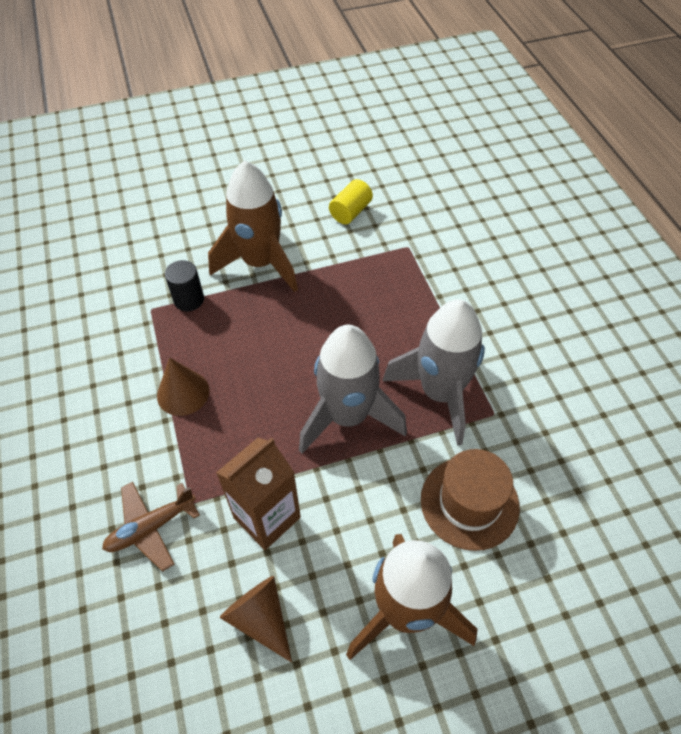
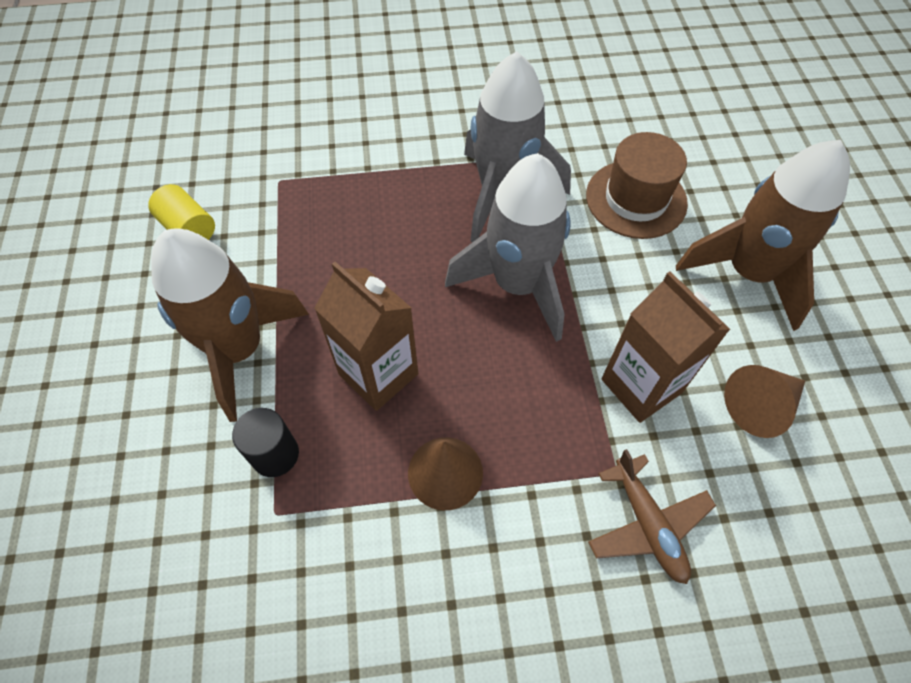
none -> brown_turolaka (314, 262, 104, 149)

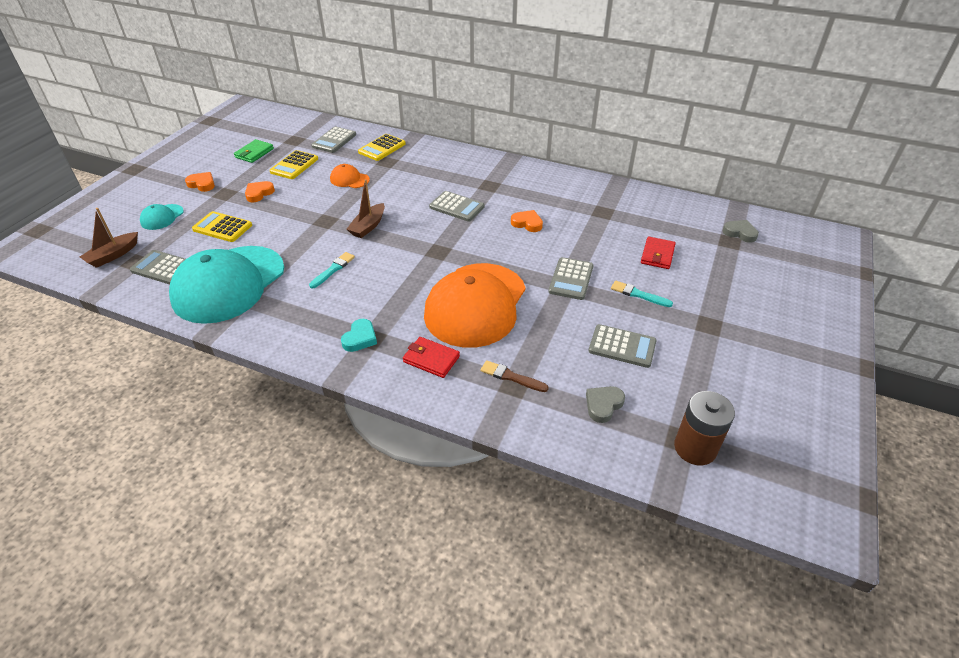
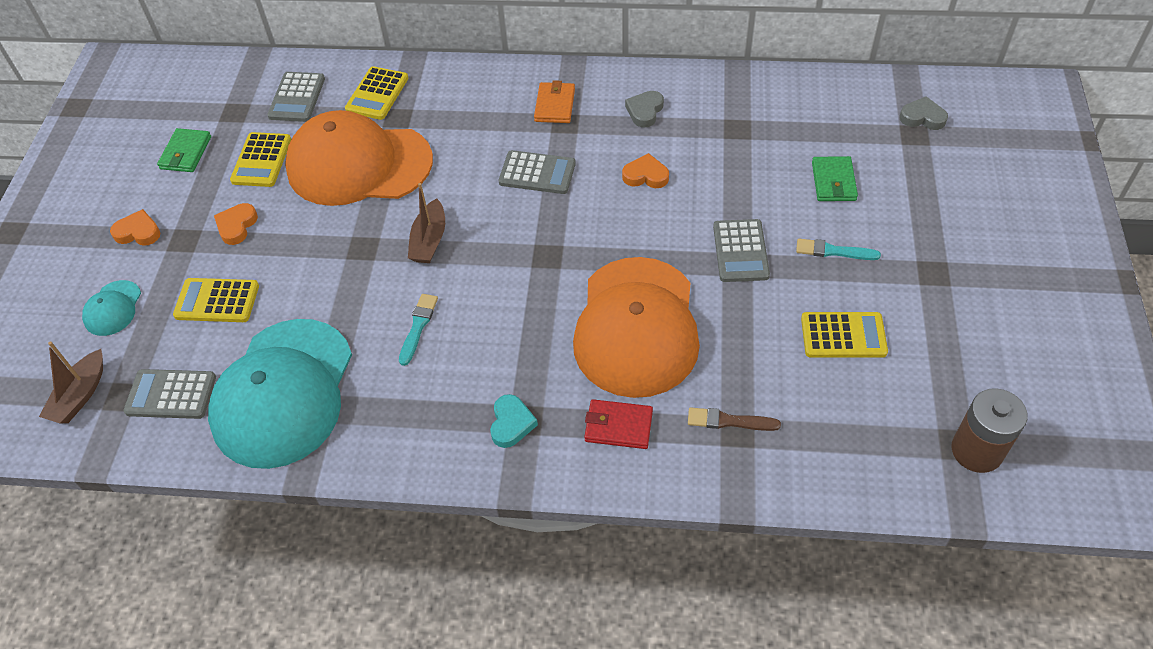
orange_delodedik (330, 164, 40, 24) -> orange_delodedik (285, 110, 148, 96), x2.39
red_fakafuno (641, 237, 35, 32) -> green_fakafuno (812, 156, 46, 45)
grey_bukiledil (588, 324, 69, 44) -> yellow_bukiledil (801, 312, 87, 46)
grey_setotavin (586, 386, 39, 37) -> grey_setotavin (625, 91, 39, 37), moved
none -> orange_fakafuno (534, 80, 41, 43)

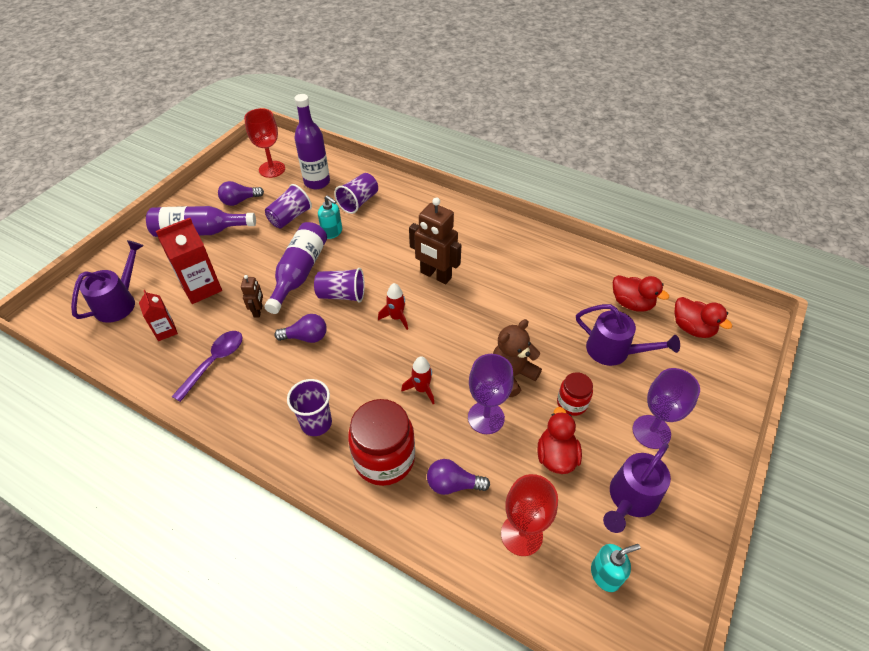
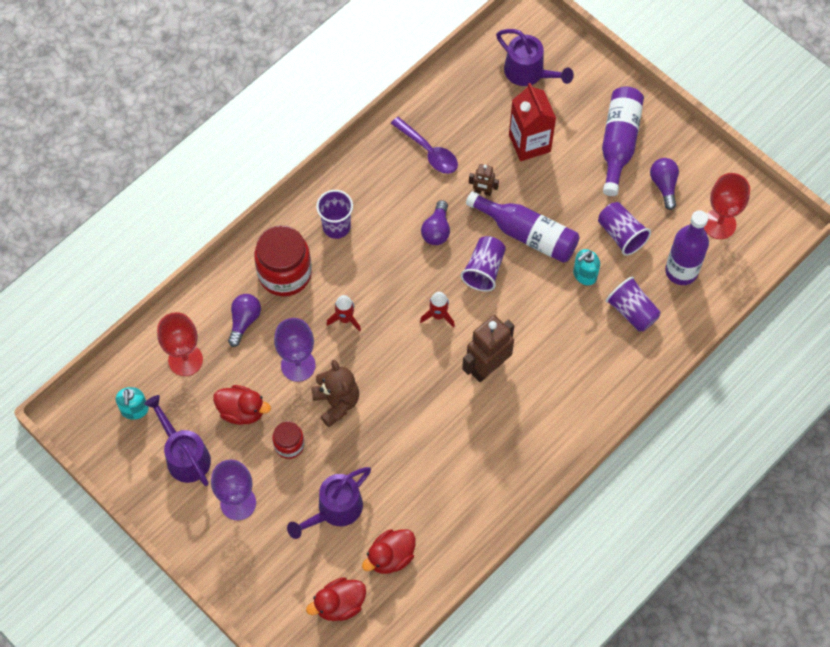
red_turolaka (139, 290, 39, 51) -> none

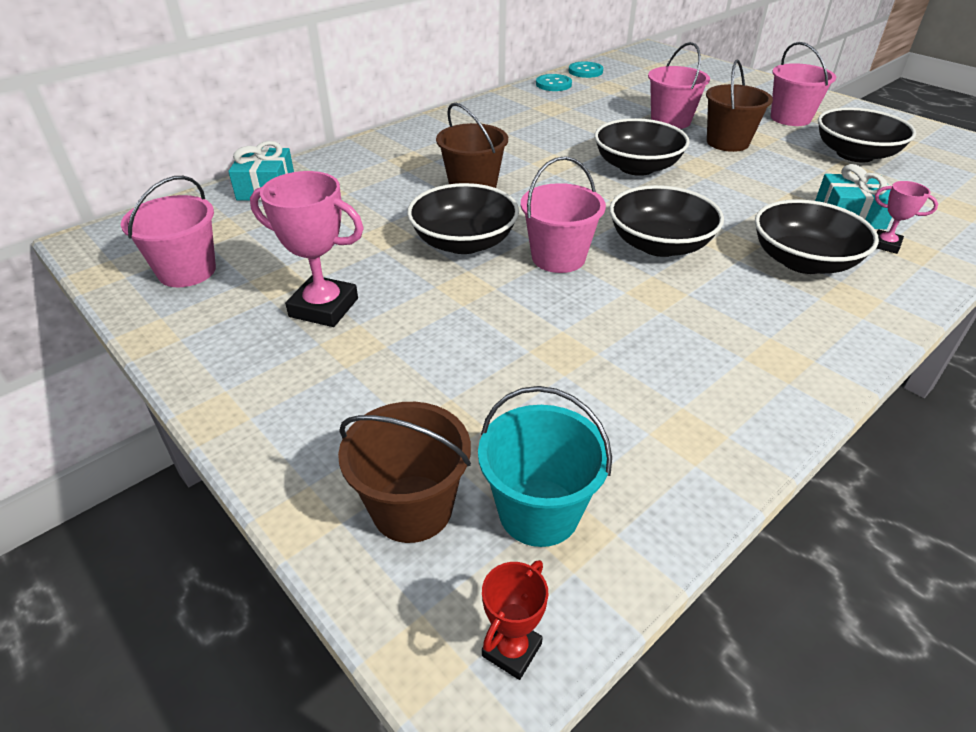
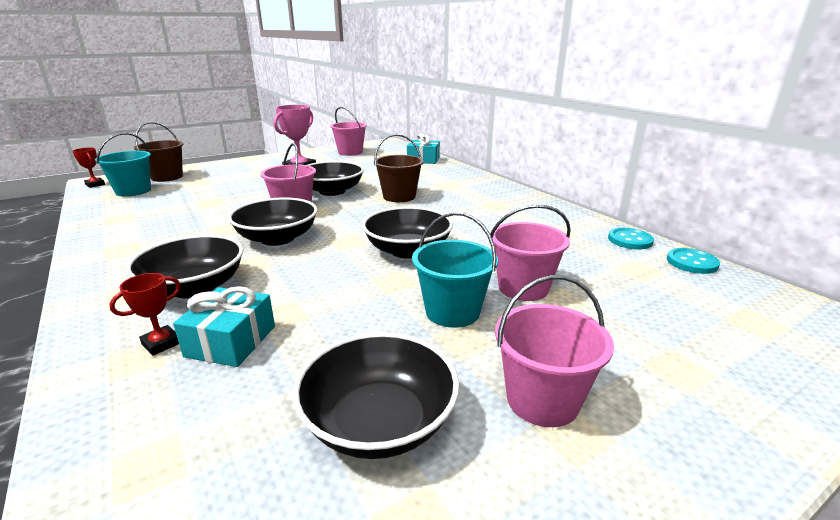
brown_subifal (706, 59, 67, 93) -> turquoise_subifal (412, 212, 86, 116)
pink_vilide (875, 181, 63, 73) -> red_vilide (109, 273, 72, 83)

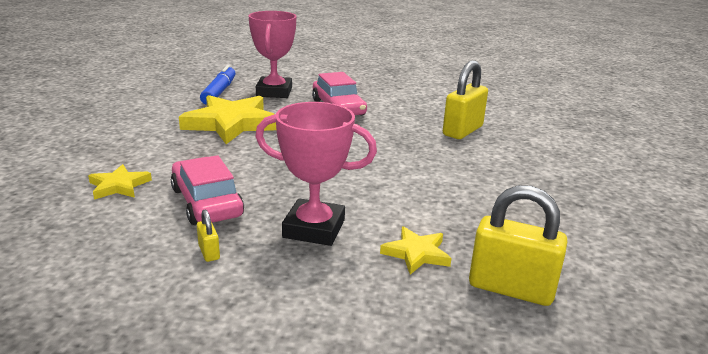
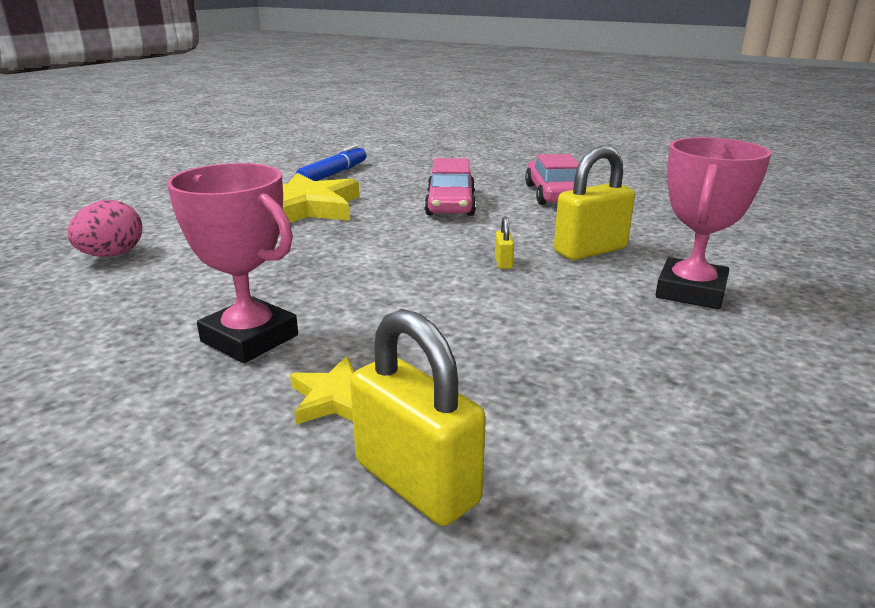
pink_vilide (249, 11, 48, 87) -> pink_vilide (656, 137, 115, 172), moved
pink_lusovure (171, 155, 73, 70) -> pink_lusovure (525, 154, 54, 51), moved
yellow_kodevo (88, 164, 64, 36) -> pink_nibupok (67, 200, 75, 57)
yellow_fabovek (197, 210, 23, 52) -> yellow_fabovek (495, 216, 19, 53), moved

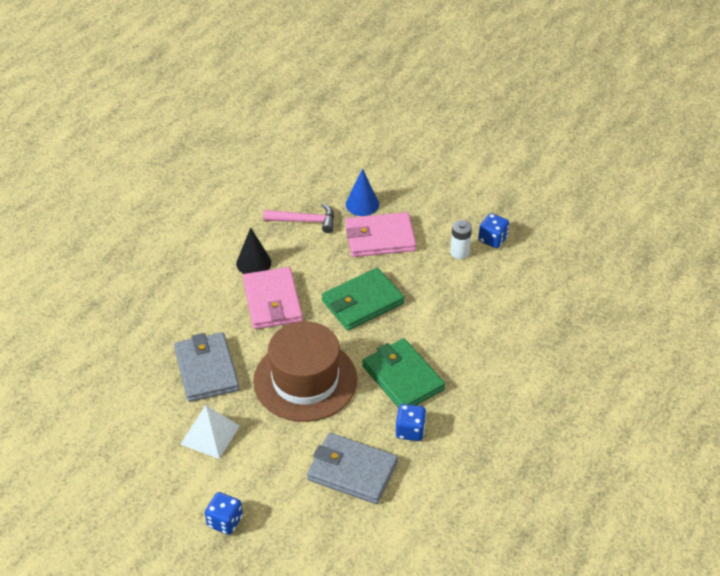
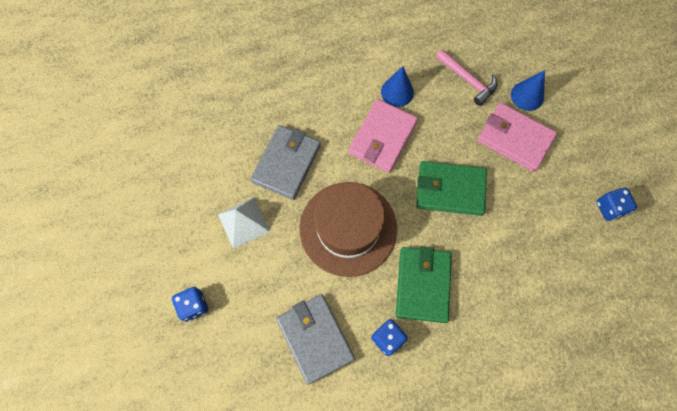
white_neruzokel (450, 220, 22, 39) -> none
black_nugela (236, 227, 35, 47) -> blue_nugela (381, 66, 33, 41)

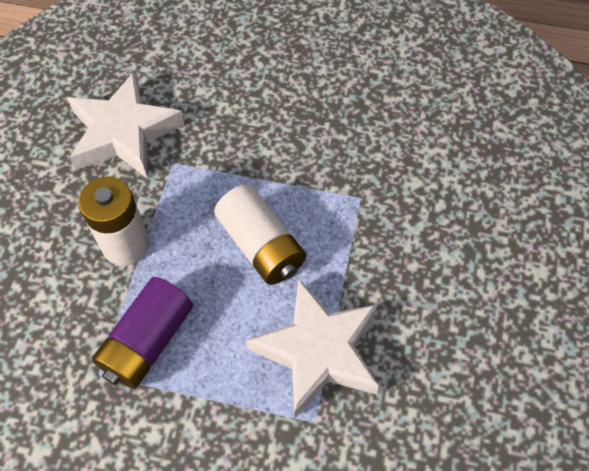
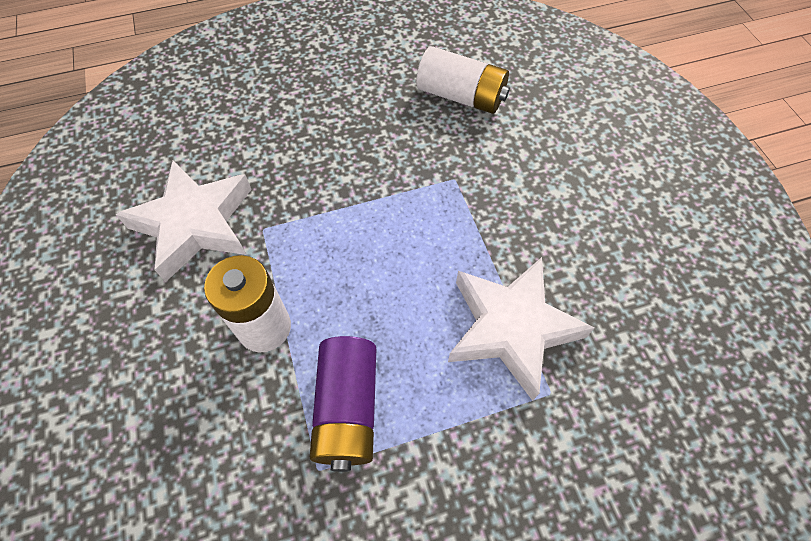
white_neruzokel (214, 184, 92, 101) -> white_neruzokel (416, 46, 94, 68), moved

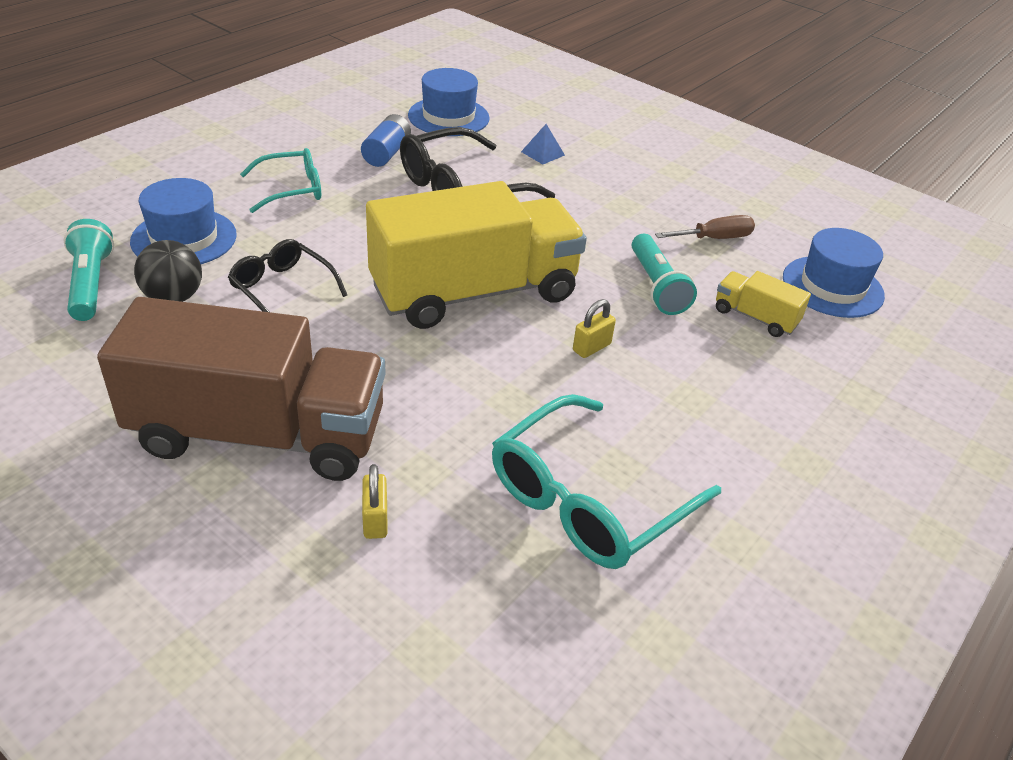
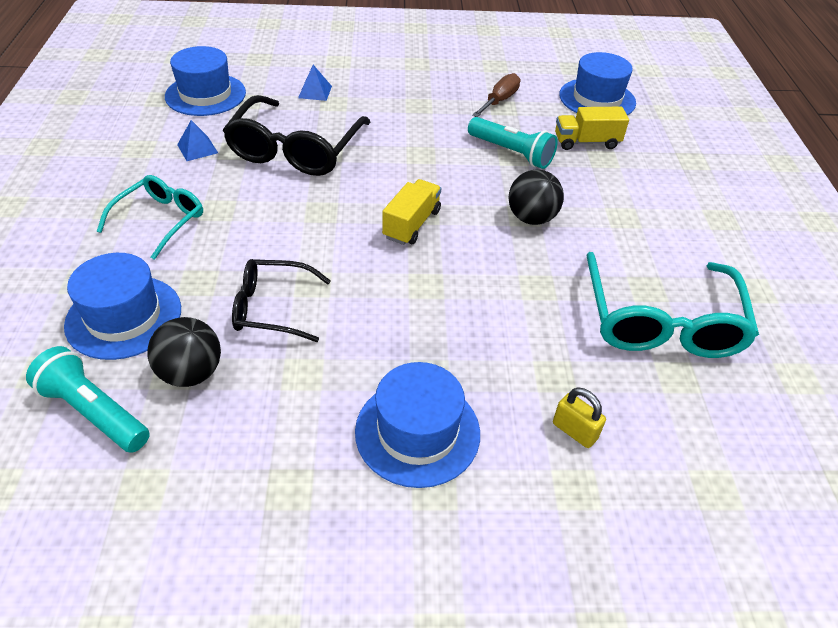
blue_neruzokel (361, 114, 50, 53) -> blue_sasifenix (177, 120, 41, 41)
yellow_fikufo (366, 181, 221, 148) -> yellow_fikufo (382, 179, 59, 66), x0.42
brown_fikufo (97, 297, 289, 184) -> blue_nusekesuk (355, 362, 125, 126)
yellow_fabovek (573, 299, 43, 59) -> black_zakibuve (508, 169, 56, 56)

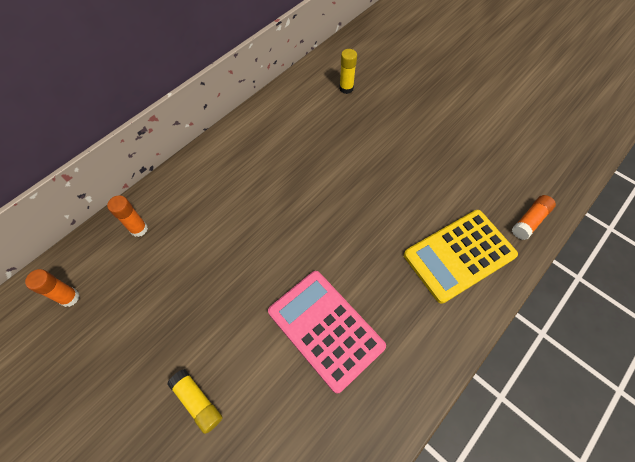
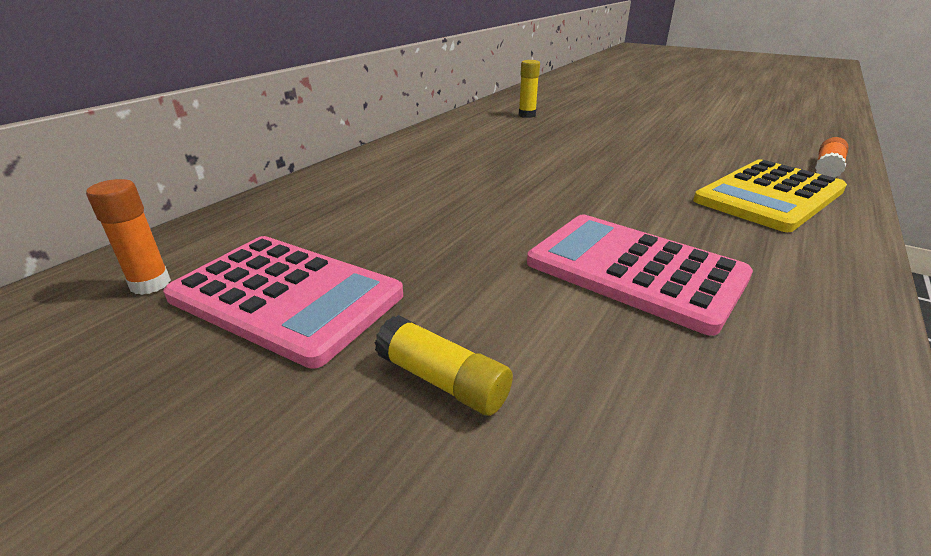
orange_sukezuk (107, 195, 41, 42) -> none
none -> pink_bukiledil (164, 236, 239, 133)

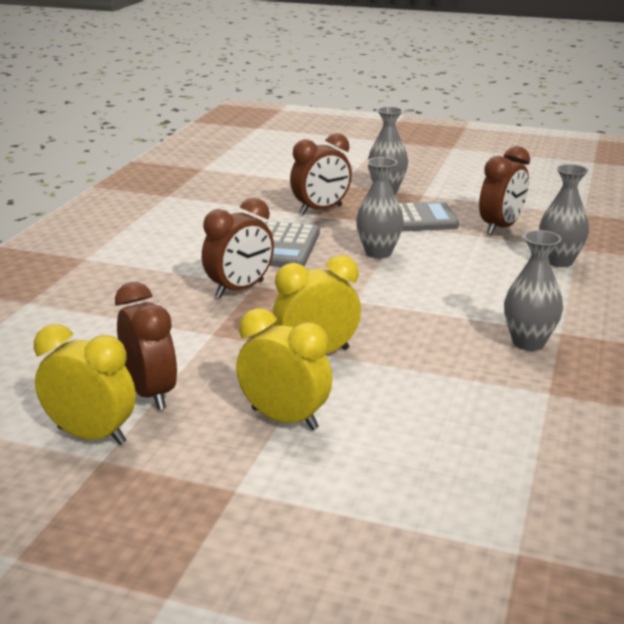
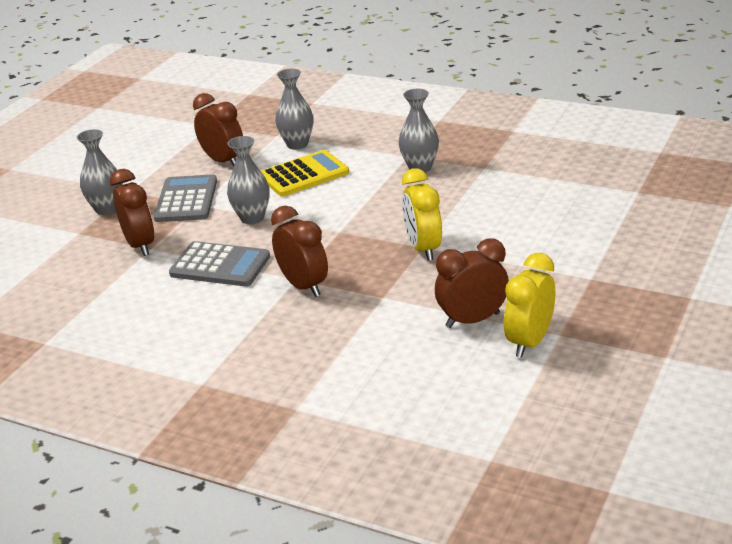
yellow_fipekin (236, 308, 96, 122) -> none
none -> yellow_bukiledil (261, 150, 88, 46)

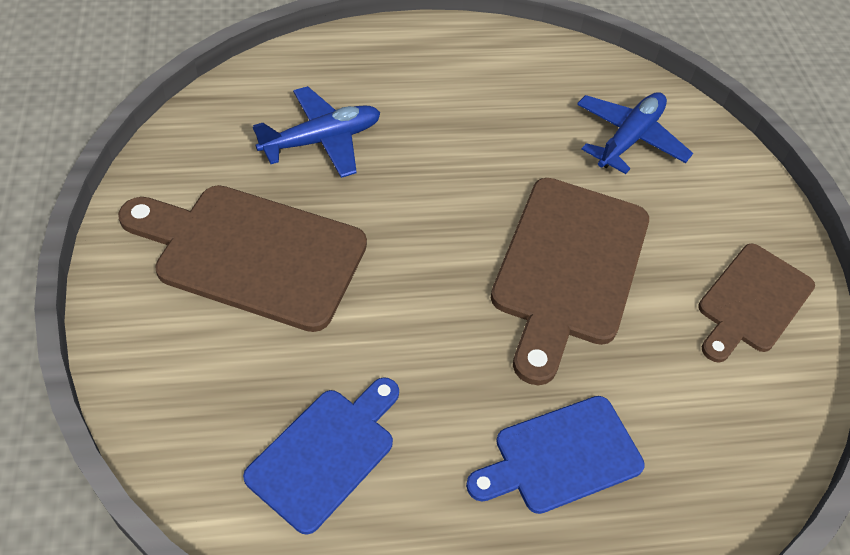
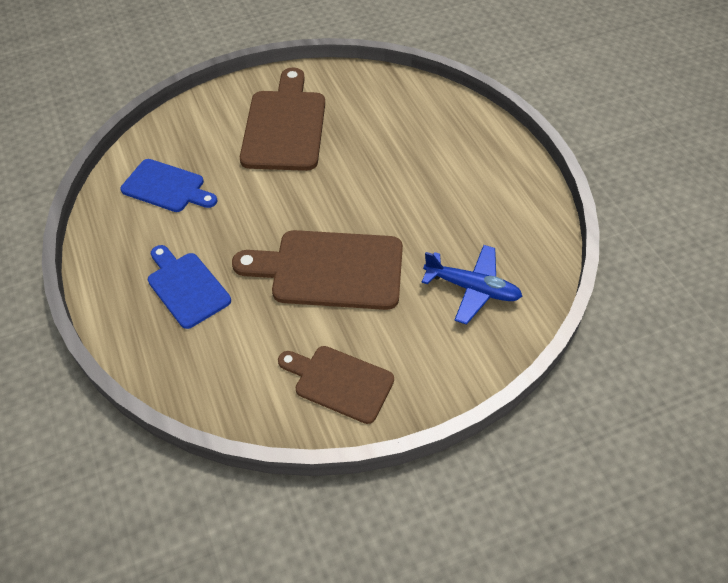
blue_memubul (253, 86, 127, 92) -> none

